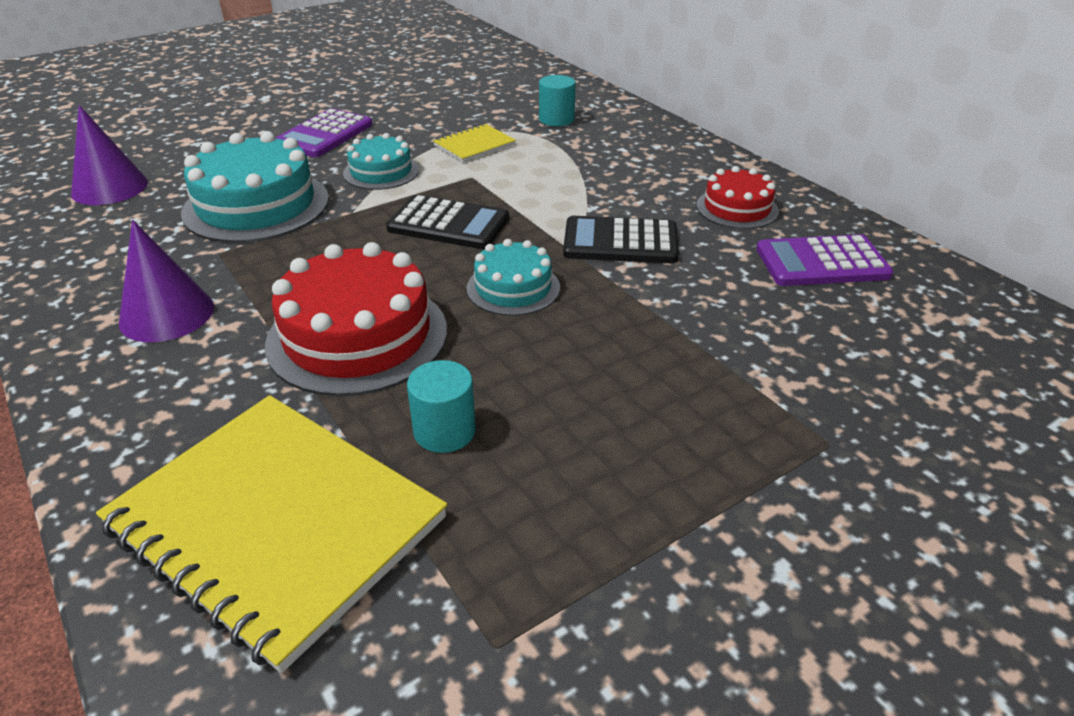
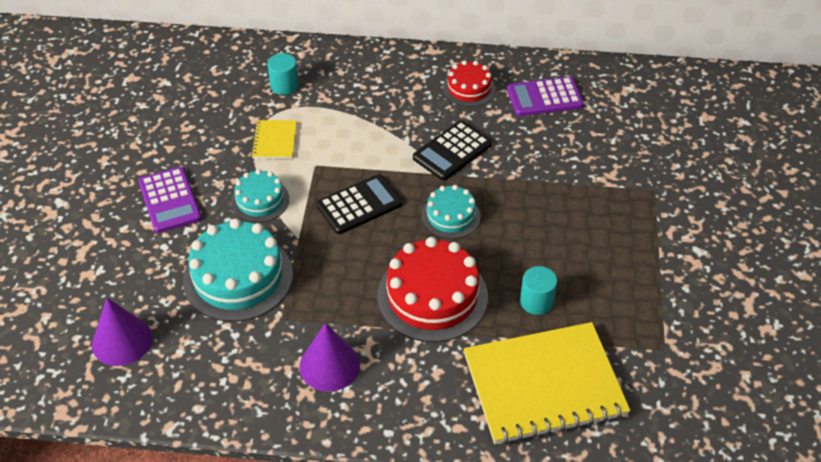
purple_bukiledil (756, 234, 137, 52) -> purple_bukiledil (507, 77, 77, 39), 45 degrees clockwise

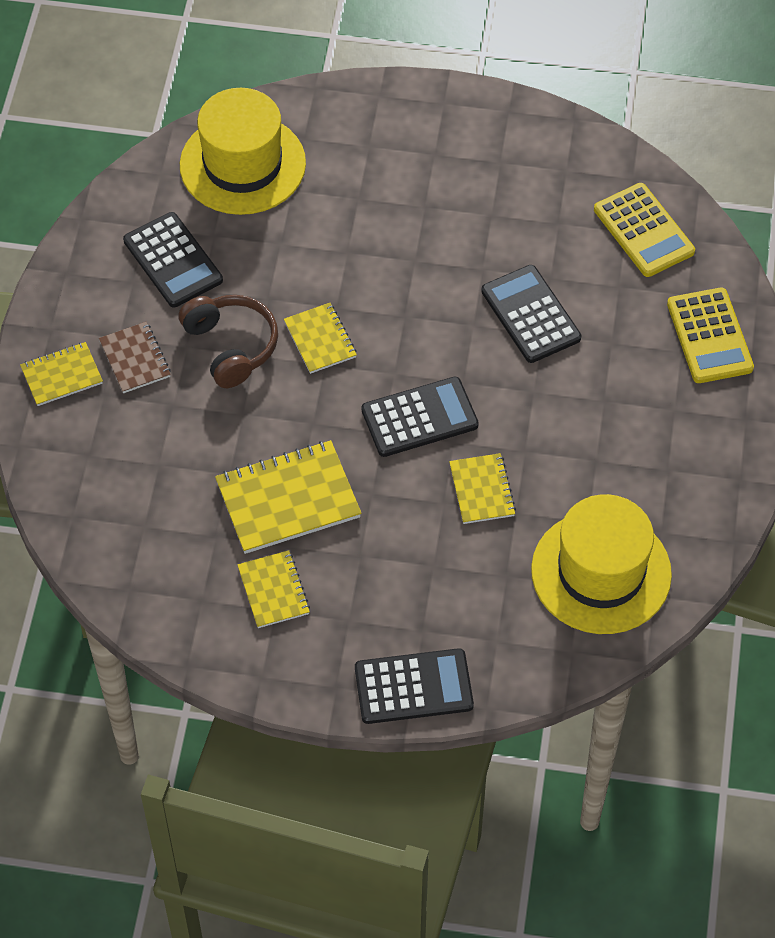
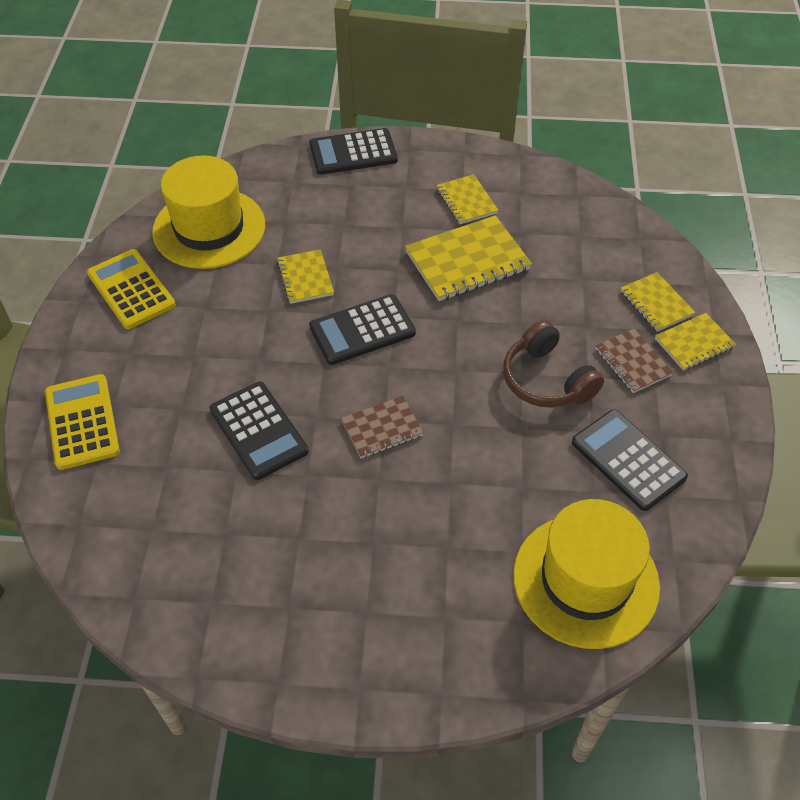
yellow_bukiledil (594, 183, 101, 94) -> yellow_bukiledil (87, 249, 89, 80), moved
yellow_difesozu (284, 303, 73, 71) -> yellow_difesozu (621, 272, 75, 60), moved
none -> brown_difesozu (341, 396, 83, 62)

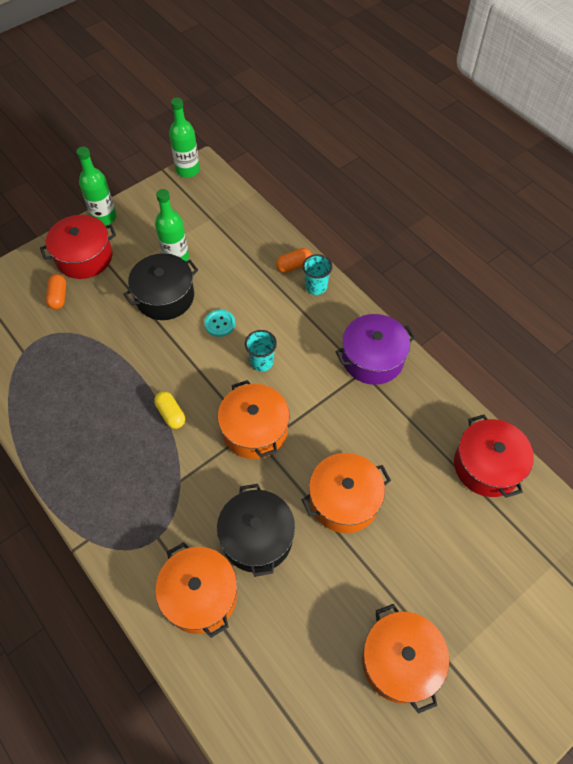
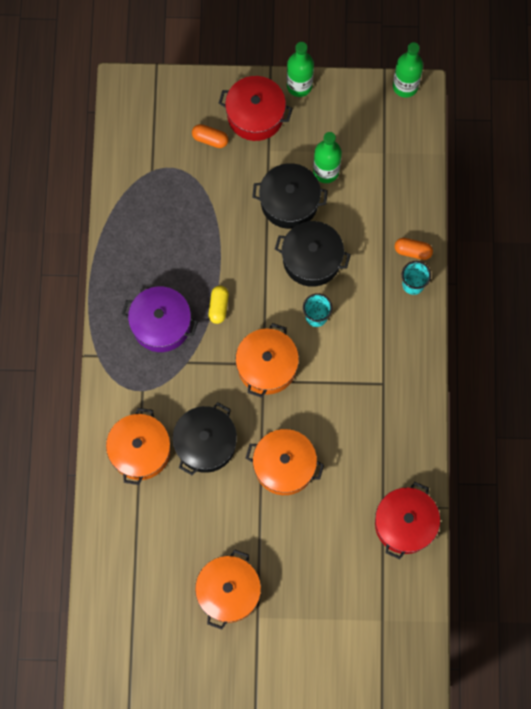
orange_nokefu (46, 274, 20, 35) -> orange_nokefu (192, 124, 36, 24), 75 degrees clockwise
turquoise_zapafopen (204, 310, 31, 27) -> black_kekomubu (275, 221, 76, 66)
purple_kekomubu (336, 314, 79, 71) -> purple_kekomubu (122, 286, 76, 66), moved

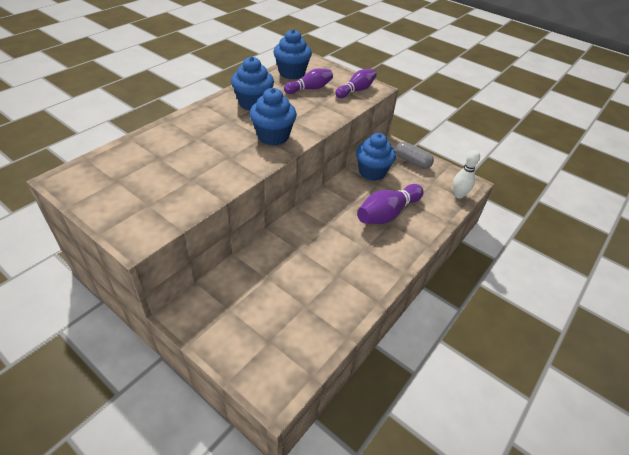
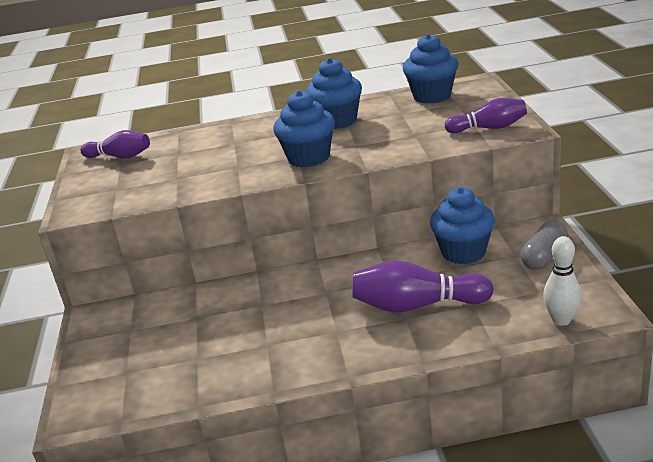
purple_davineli (284, 69, 49, 25) -> purple_davineli (81, 130, 69, 28), moved
grey_nokefu (395, 142, 39, 27) -> grey_nokefu (521, 220, 47, 50), 45 degrees clockwise

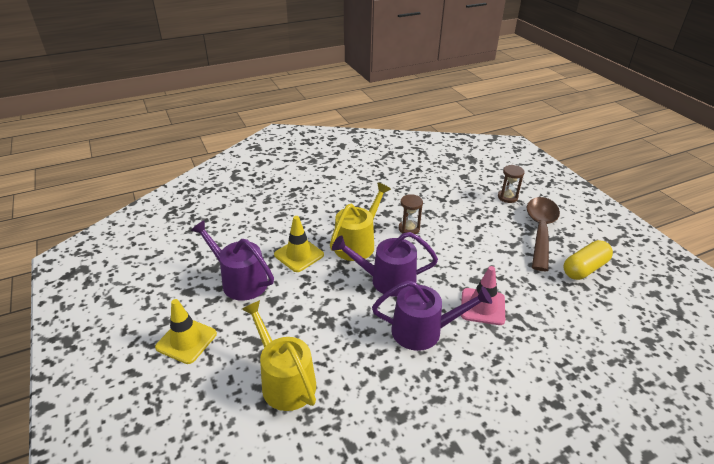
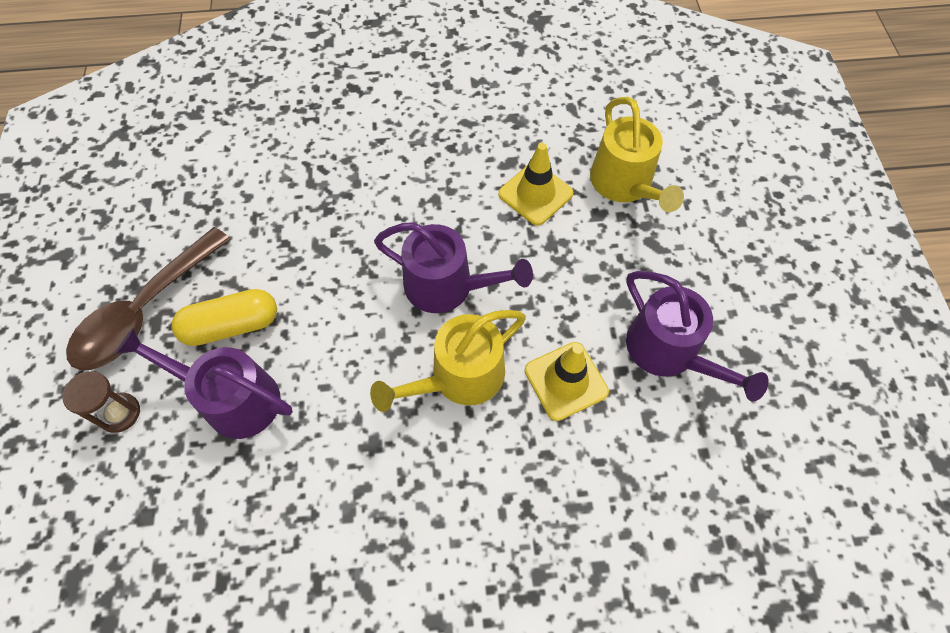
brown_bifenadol (399, 194, 24, 40) -> none
yellow_nokefu (563, 240, 50, 40) -> yellow_nokefu (172, 289, 105, 57), moved
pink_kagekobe (461, 266, 44, 59) -> none
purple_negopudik (372, 280, 120, 71) -> purple_negopudik (115, 328, 178, 111), moved
yellow_kagekobe (155, 299, 62, 65) -> yellow_kagekobe (498, 143, 75, 83), moved

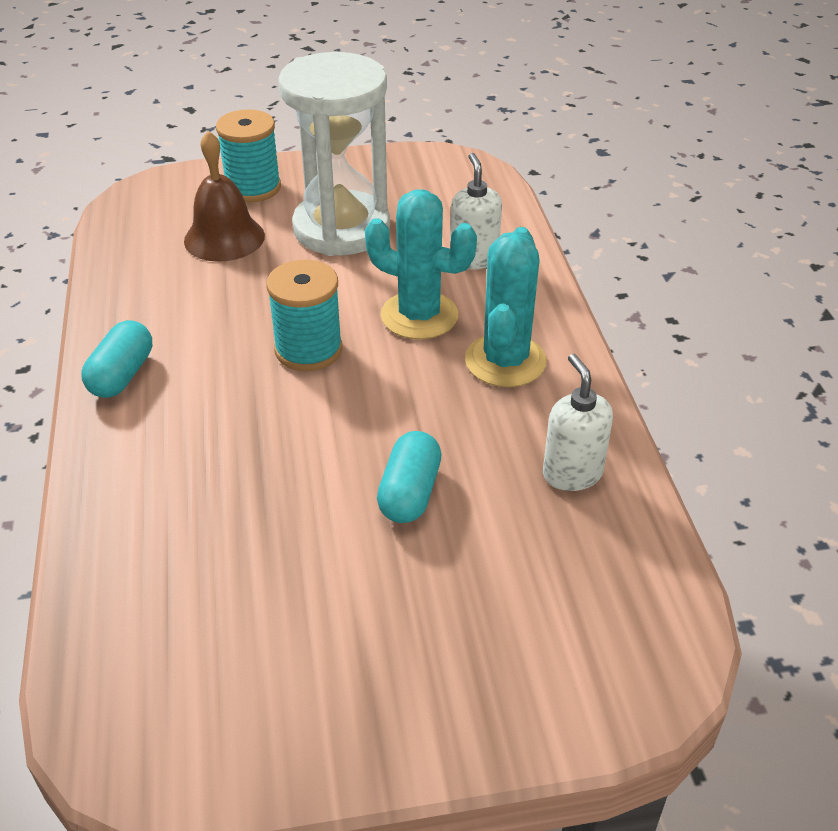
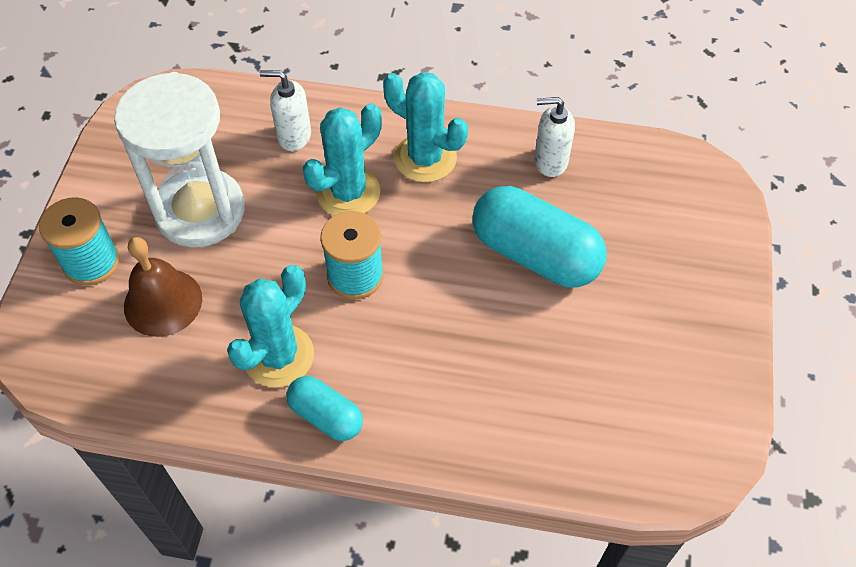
turquoise_nokefu (377, 431, 64, 92) -> turquoise_nokefu (472, 186, 135, 102), x1.82
none -> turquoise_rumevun (227, 265, 87, 122)

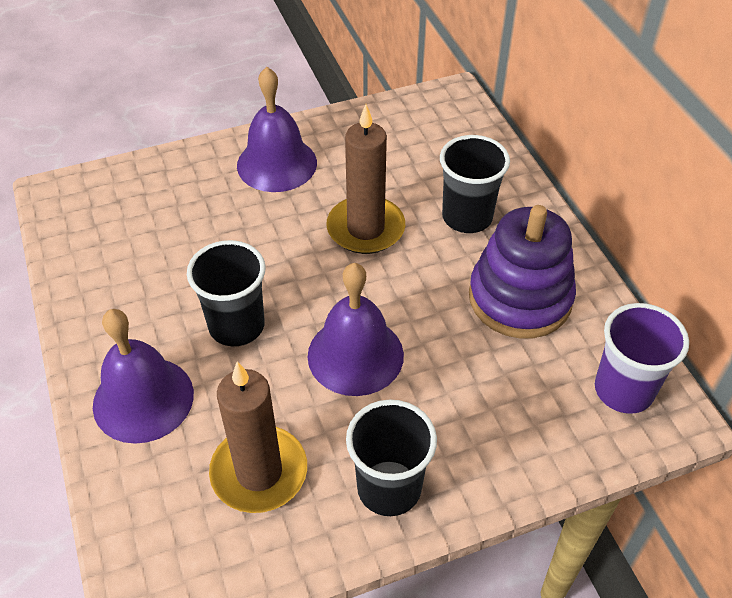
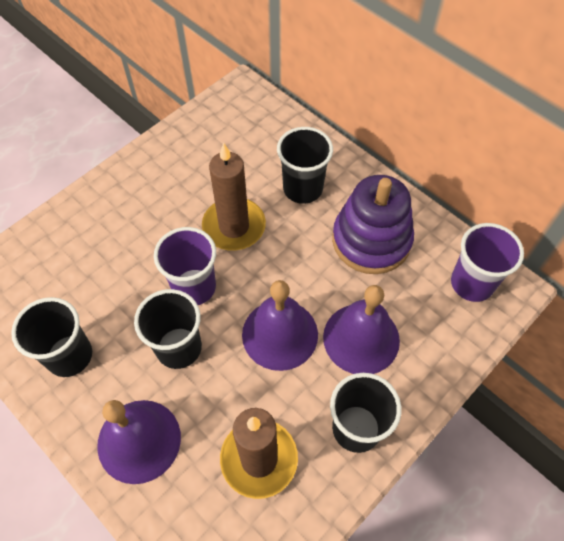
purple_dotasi (237, 67, 80, 125) -> purple_dotasi (323, 285, 77, 89), moved
none -> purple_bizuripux (154, 227, 62, 78)
none -> black_bizuripux (11, 297, 81, 80)

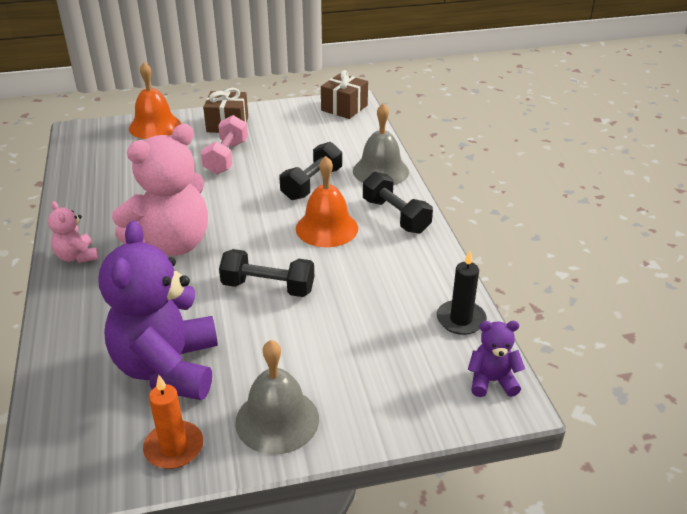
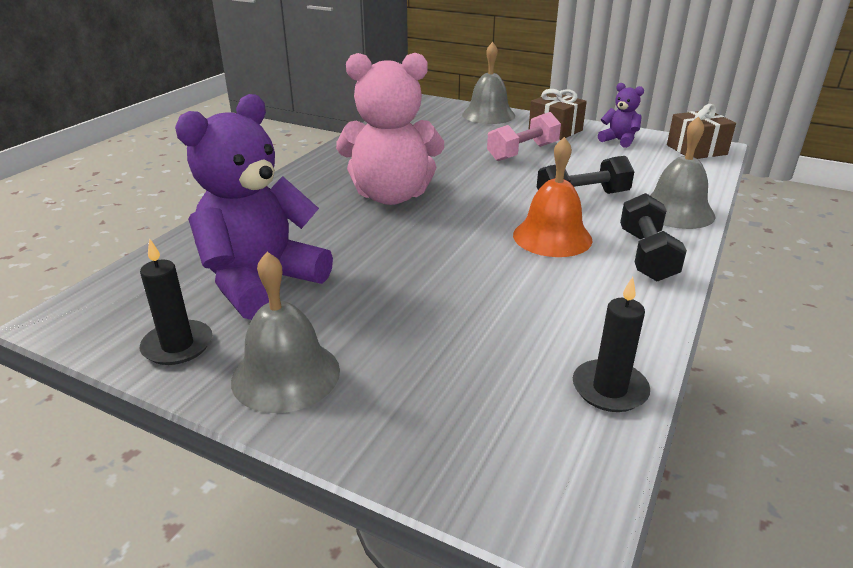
orange_dotasi (129, 62, 52, 77) -> grey_dotasi (462, 42, 53, 82)
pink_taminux (48, 201, 51, 62) -> none
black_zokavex (219, 249, 95, 48) -> none
purple_taminux (468, 321, 57, 76) -> purple_taminux (598, 83, 46, 65), moved
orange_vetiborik (143, 375, 60, 94) -> black_vetiborik (140, 238, 72, 127)

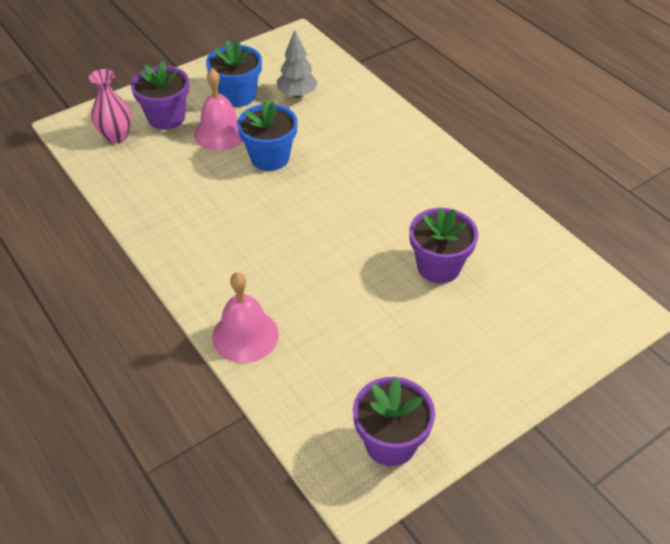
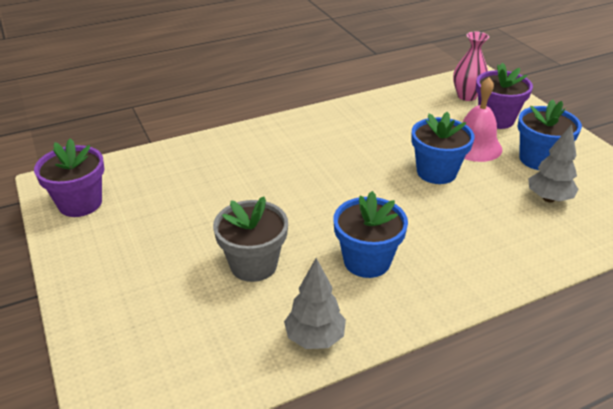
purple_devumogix (409, 208, 69, 75) -> grey_devumogix (213, 196, 75, 86)
pink_dotasi (212, 272, 67, 91) -> none
none -> blue_devumogix (334, 191, 74, 87)
none -> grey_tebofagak (284, 258, 62, 91)

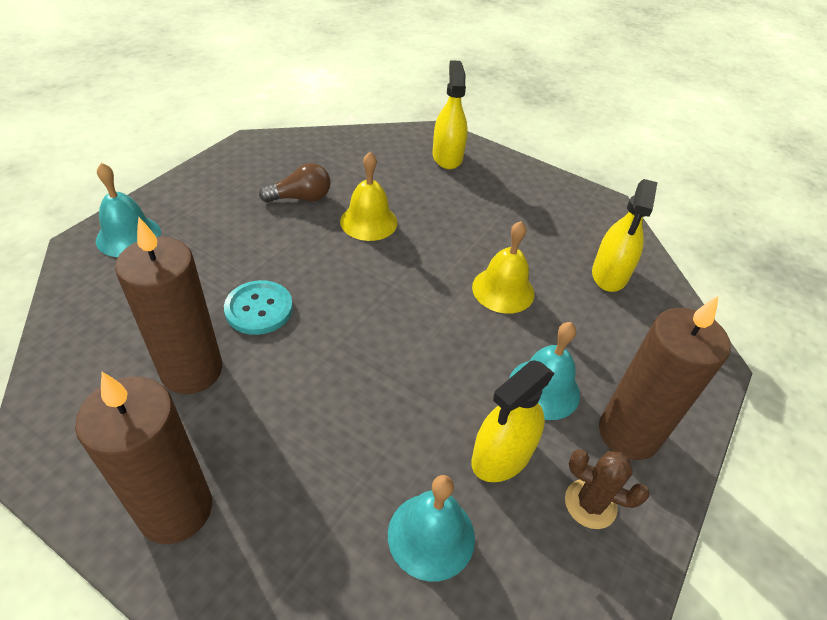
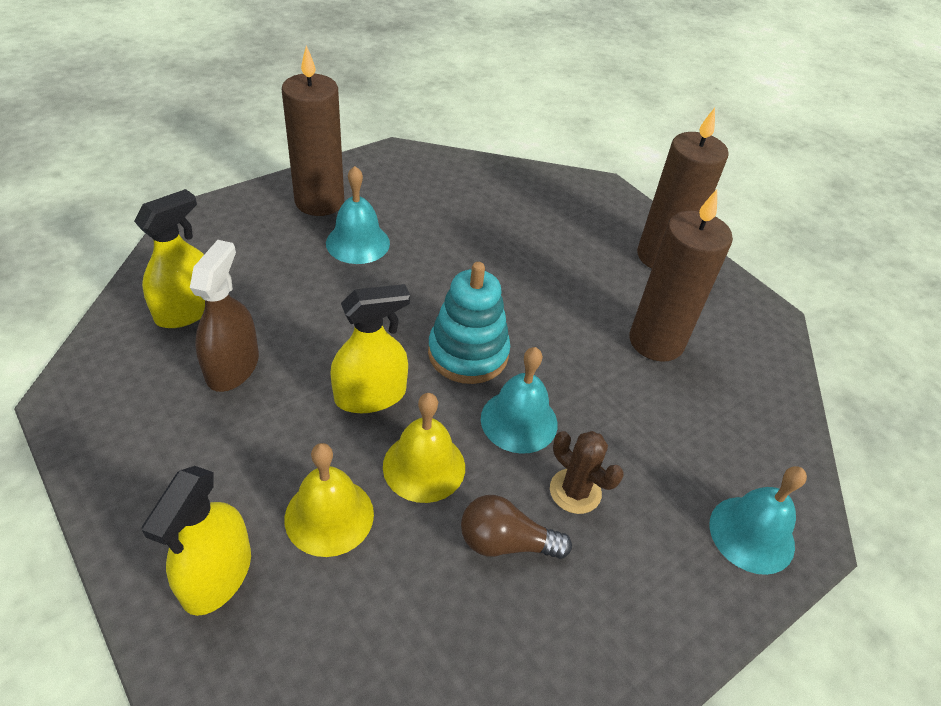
yellow_dotasi (472, 221, 62, 93) -> yellow_dotasi (285, 443, 89, 114), moved
turquoise_zapafopen (224, 280, 69, 55) -> none
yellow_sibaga (471, 360, 83, 122) -> yellow_sibaga (330, 284, 80, 129), moved
brown_rumevun (565, 449, 85, 80) -> brown_rumevun (550, 431, 74, 83), moved
turquoise_dotasi (388, 475, 87, 107) -> turquoise_dotasi (481, 347, 77, 107), moved
none -> brown_sibaga (190, 240, 69, 152)
none -> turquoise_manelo (428, 262, 82, 122)

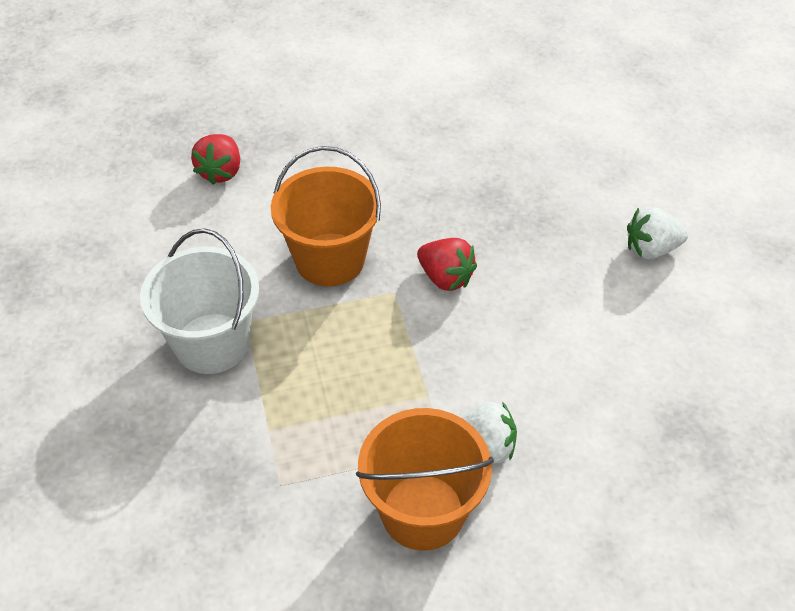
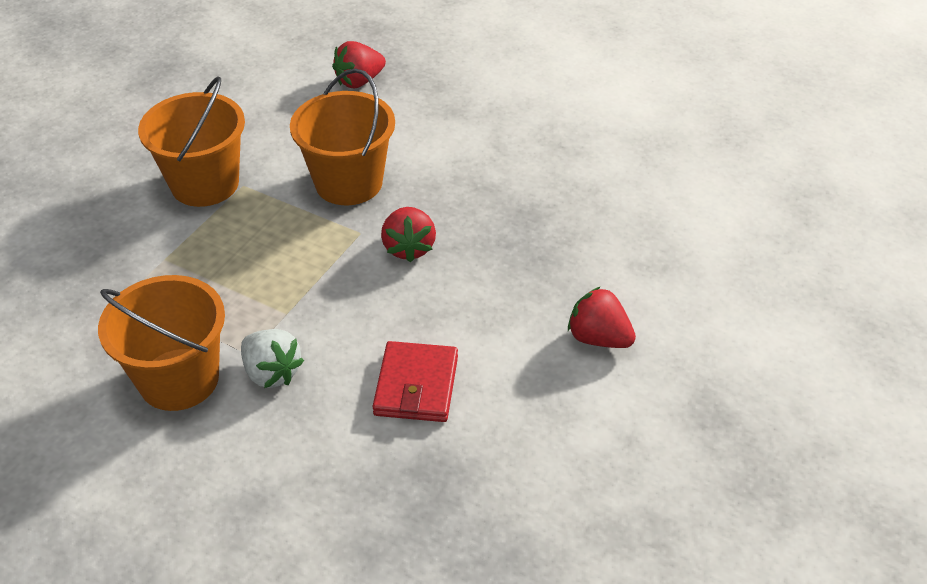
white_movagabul (627, 207, 61, 52) -> red_movagabul (568, 286, 68, 62)
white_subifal (140, 229, 119, 145) -> orange_subifal (138, 76, 107, 131)
none -> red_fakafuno (373, 341, 85, 81)

